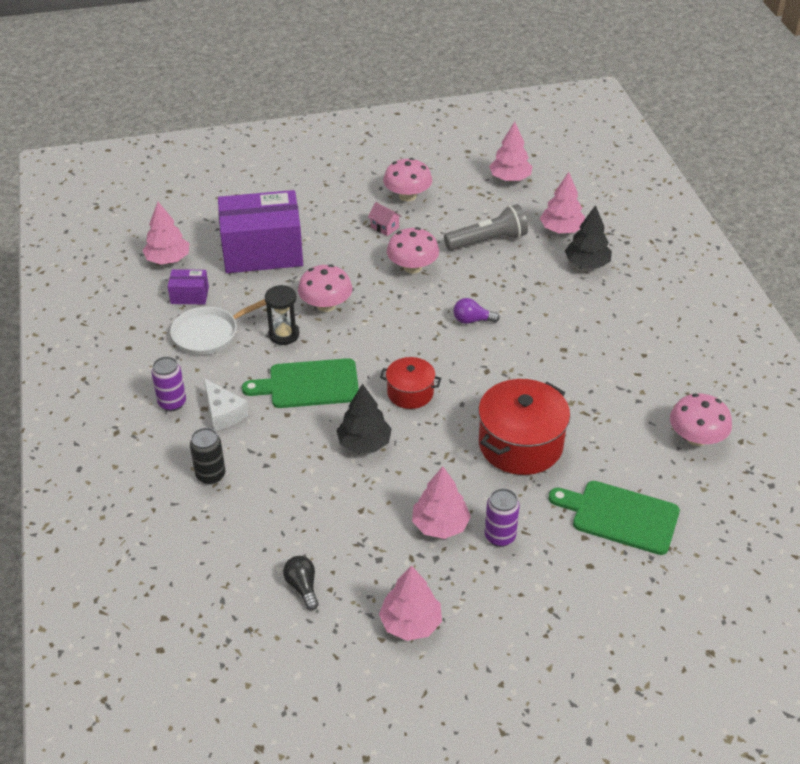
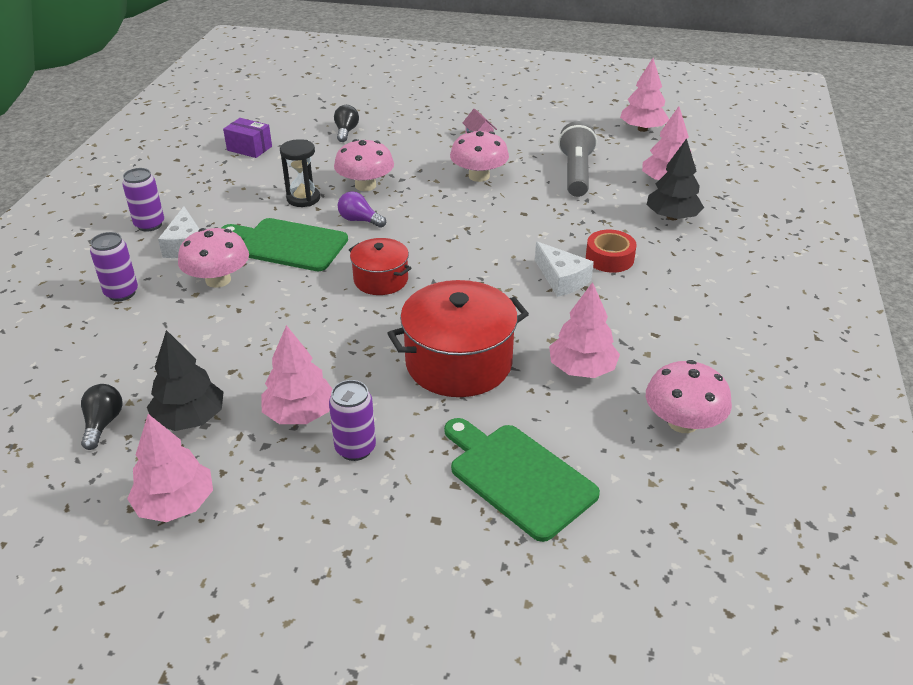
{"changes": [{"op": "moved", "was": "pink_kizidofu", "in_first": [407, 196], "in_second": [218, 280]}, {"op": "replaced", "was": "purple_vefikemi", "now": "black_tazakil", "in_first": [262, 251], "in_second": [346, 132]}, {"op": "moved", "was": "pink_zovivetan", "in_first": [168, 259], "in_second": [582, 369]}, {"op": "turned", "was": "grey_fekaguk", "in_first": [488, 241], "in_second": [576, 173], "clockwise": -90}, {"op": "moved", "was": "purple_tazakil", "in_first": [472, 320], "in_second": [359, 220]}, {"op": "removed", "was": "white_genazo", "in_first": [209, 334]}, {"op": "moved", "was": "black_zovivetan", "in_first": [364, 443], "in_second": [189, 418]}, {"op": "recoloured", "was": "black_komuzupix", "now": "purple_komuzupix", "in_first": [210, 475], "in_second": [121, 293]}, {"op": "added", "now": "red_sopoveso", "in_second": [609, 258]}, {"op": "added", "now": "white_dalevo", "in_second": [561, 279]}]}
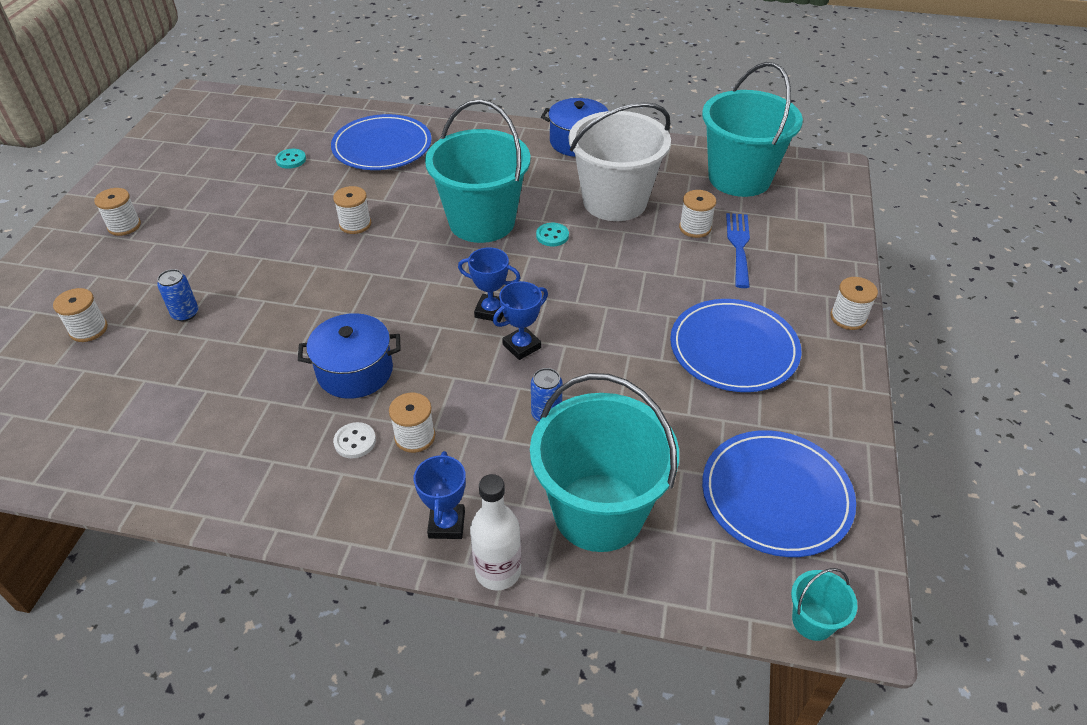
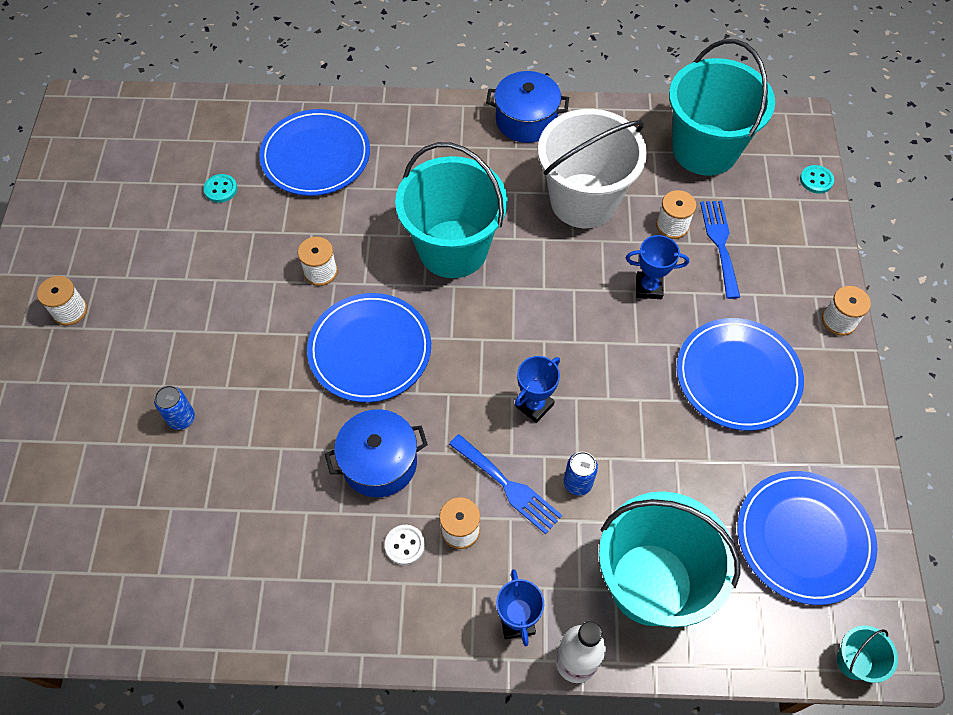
{"changes": [{"op": "moved", "was": "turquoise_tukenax", "in_first": [552, 236], "in_second": [816, 180]}, {"op": "moved", "was": "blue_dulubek", "in_first": [491, 311], "in_second": [648, 287]}, {"op": "removed", "was": "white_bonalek", "in_first": [88, 329]}, {"op": "added", "now": "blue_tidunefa", "in_second": [370, 350]}, {"op": "added", "now": "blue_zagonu", "in_second": [508, 486]}]}
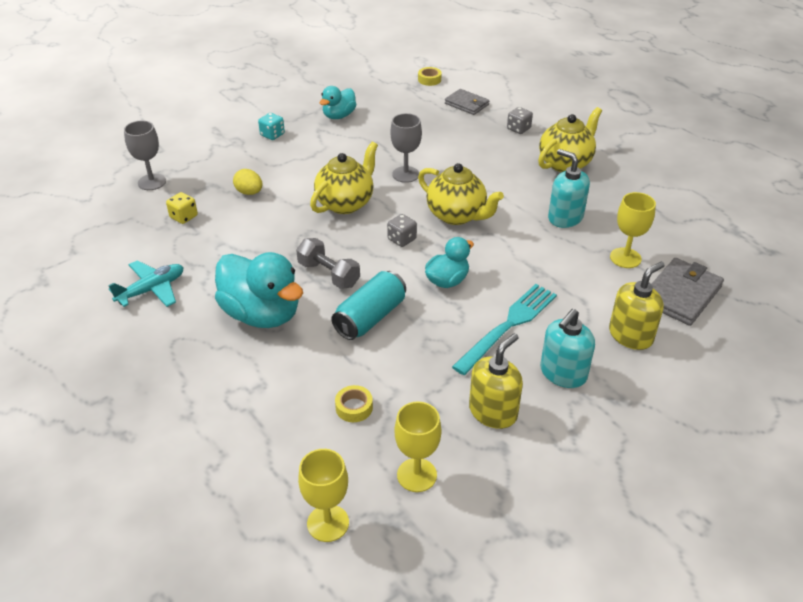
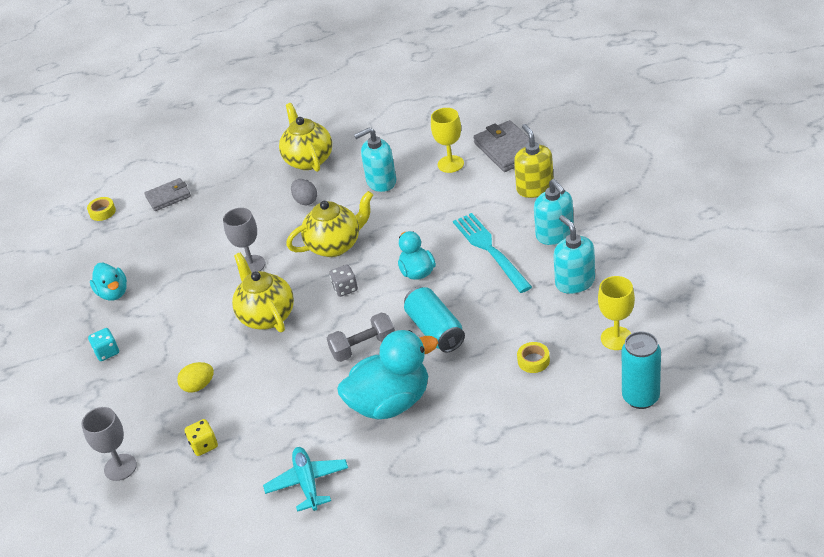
{"changes": [{"op": "removed", "was": "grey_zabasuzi", "in_first": [518, 129]}, {"op": "recoloured", "was": "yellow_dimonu", "now": "turquoise_dimonu", "in_first": [493, 412], "in_second": [575, 282]}, {"op": "replaced", "was": "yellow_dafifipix", "now": "turquoise_komuzupix", "in_first": [328, 523], "in_second": [640, 397]}, {"op": "added", "now": "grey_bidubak", "in_second": [305, 201]}]}
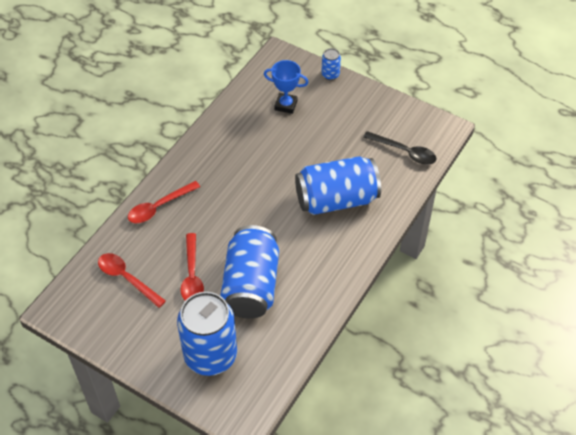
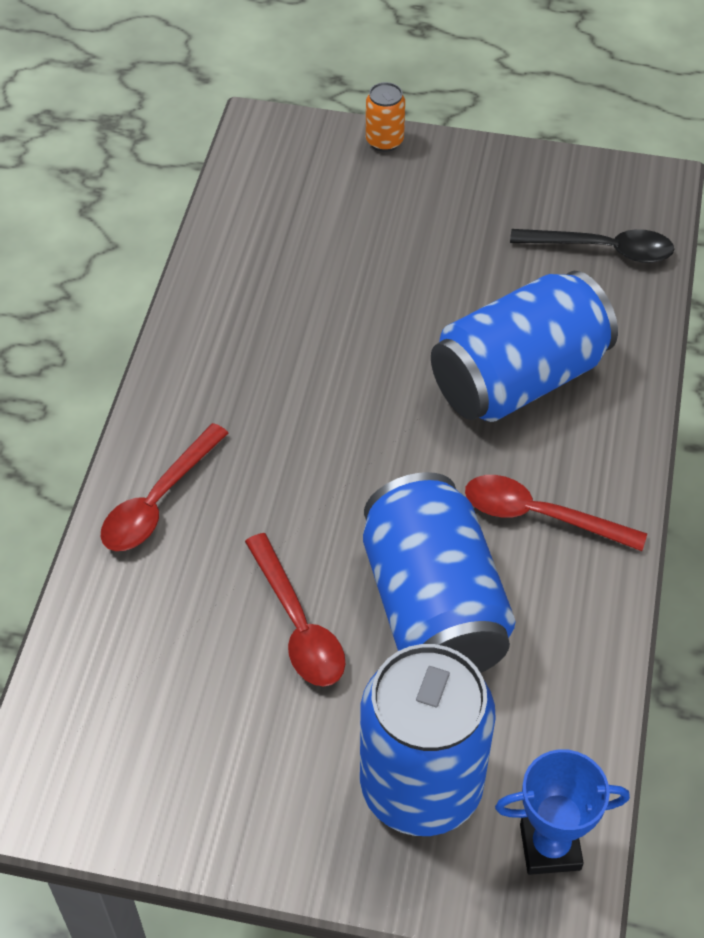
{"changes": [{"op": "recoloured", "was": "blue_komuzupix", "now": "orange_komuzupix", "in_first": [330, 75], "in_second": [384, 141]}, {"op": "moved", "was": "blue_dulubek", "in_first": [286, 105], "in_second": [550, 847]}, {"op": "moved", "was": "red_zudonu", "in_first": [127, 278], "in_second": [540, 516]}]}
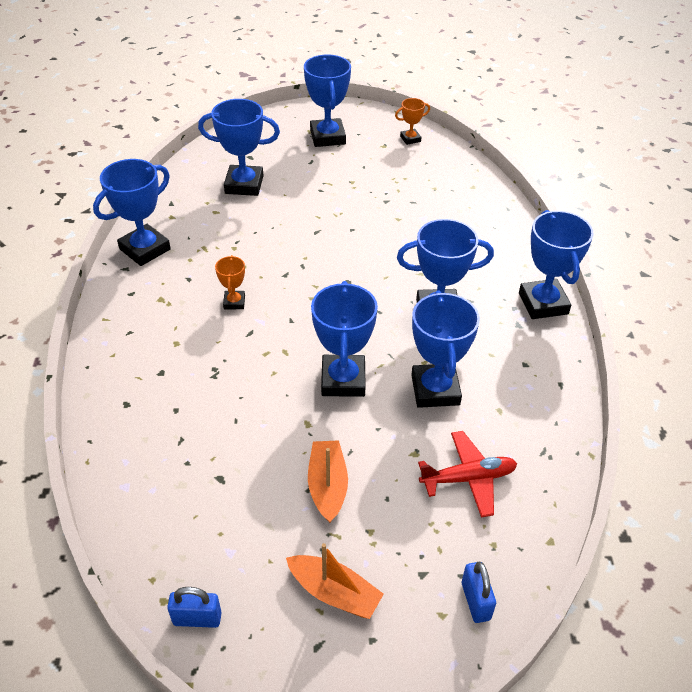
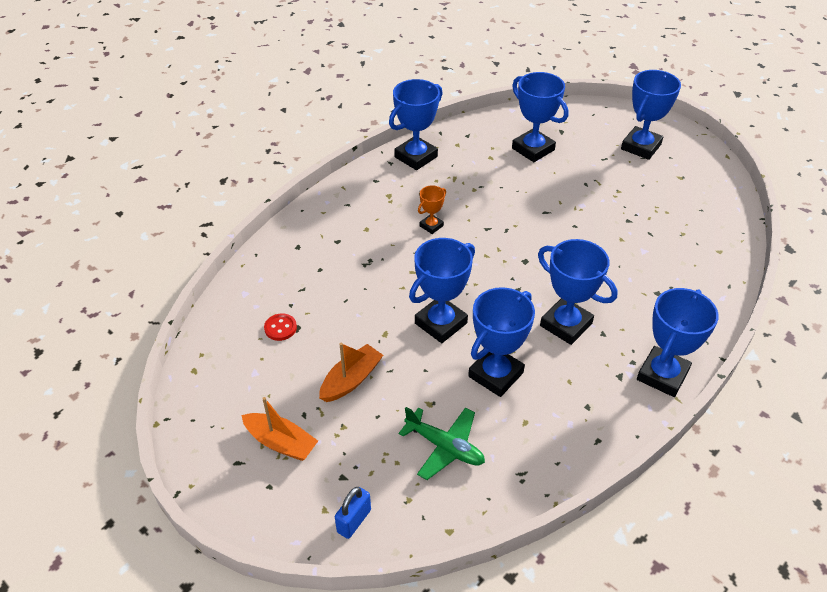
{"changes": [{"op": "removed", "was": "orange_dulubek", "in_first": [410, 139]}, {"op": "turned", "was": "blue_dulubek", "in_first": [145, 249], "in_second": [416, 157], "clockwise": -45}, {"op": "recoloured", "was": "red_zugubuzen", "now": "green_zugubuzen", "in_first": [468, 478], "in_second": [445, 447]}, {"op": "turned", "was": "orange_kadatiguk", "in_first": [334, 593], "in_second": [281, 442], "clockwise": -45}, {"op": "removed", "was": "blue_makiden", "in_first": [197, 618]}, {"op": "added", "now": "red_tukenax", "in_second": [280, 328]}]}
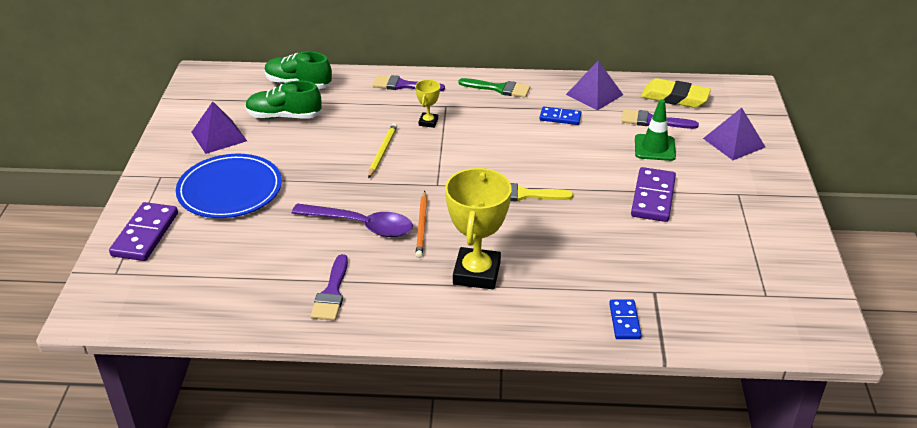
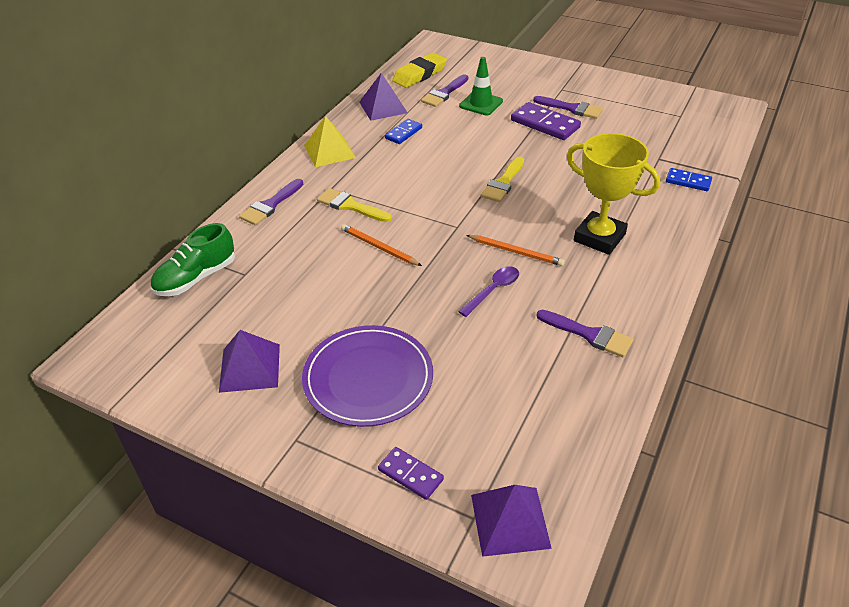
{"changes": [{"op": "replaced", "was": "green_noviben", "now": "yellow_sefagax", "in_first": [498, 88], "in_second": [329, 151]}, {"op": "removed", "was": "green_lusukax", "in_first": [284, 116]}, {"op": "replaced", "was": "yellow_dulubek", "now": "yellow_noviben", "in_first": [428, 122], "in_second": [350, 206]}, {"op": "moved", "was": "purple_sefagax", "in_first": [734, 142], "in_second": [510, 521]}, {"op": "recoloured", "was": "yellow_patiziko", "now": "orange_patiziko", "in_first": [382, 152], "in_second": [379, 247]}, {"op": "recoloured", "was": "blue_tidunefa", "now": "purple_tidunefa", "in_first": [230, 190], "in_second": [368, 378]}, {"op": "resized", "was": "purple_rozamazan", "in_first": [145, 234], "in_second": [410, 475], "ratio": 0.6}, {"op": "resized", "was": "purple_zudonu", "in_first": [361, 225], "in_second": [493, 290], "ratio": 0.61}, {"op": "added", "now": "purple_noviben", "in_second": [571, 108]}]}
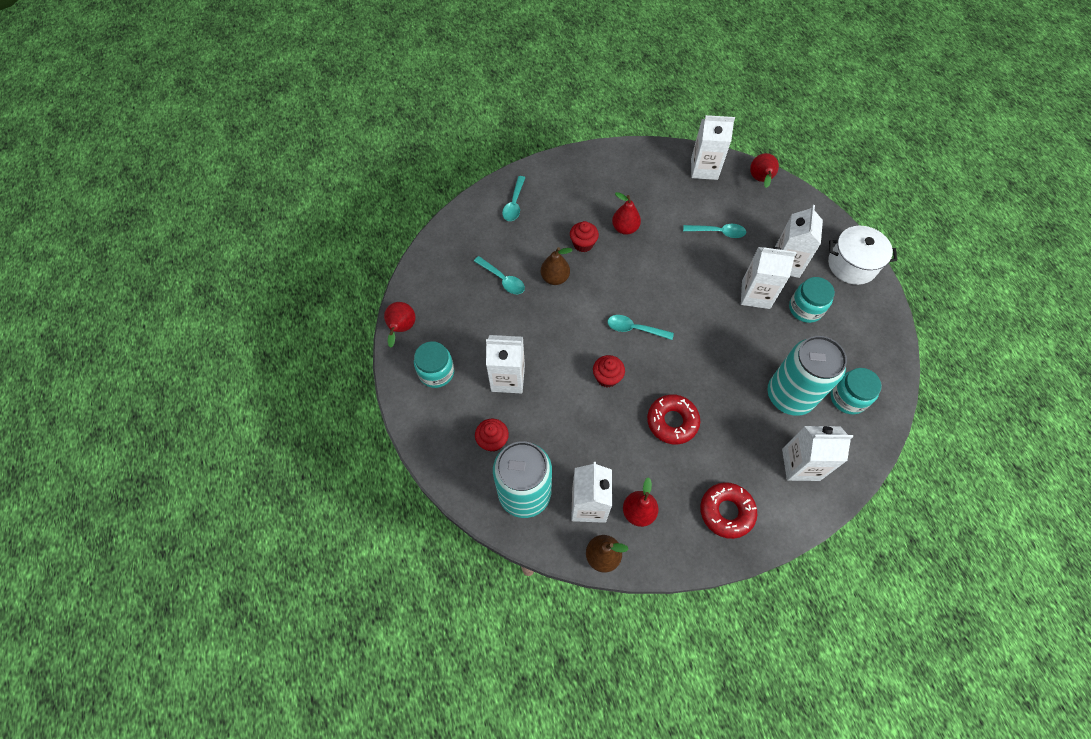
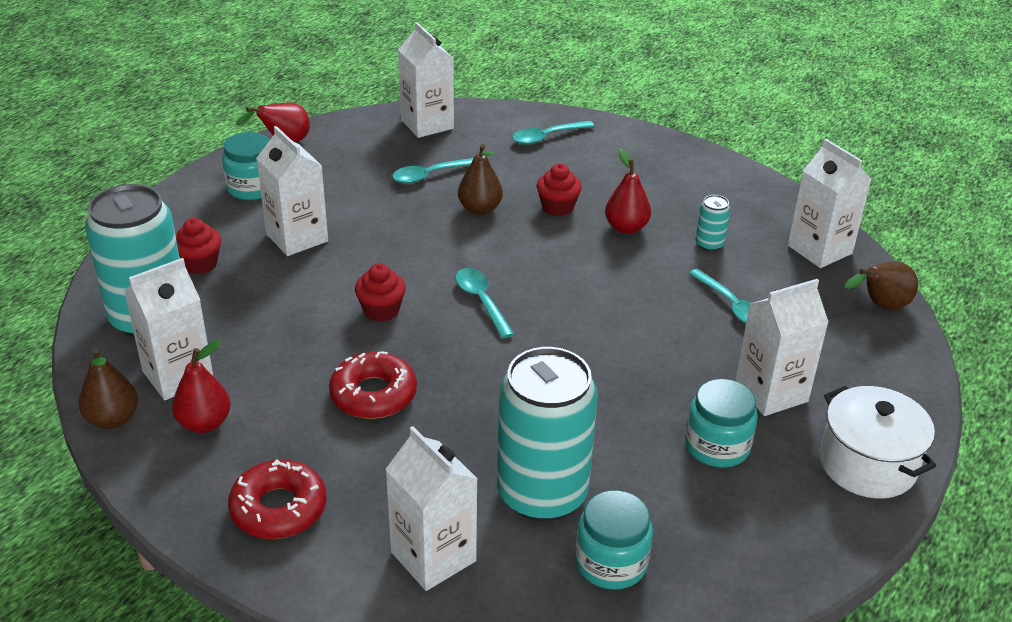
{"changes": [{"op": "recoloured", "was": "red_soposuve", "now": "brown_soposuve", "in_first": [760, 180], "in_second": [880, 306]}, {"op": "moved", "was": "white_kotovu", "in_first": [755, 294], "in_second": [427, 124]}, {"op": "turned", "was": "turquoise_zudonu", "in_first": [503, 279], "in_second": [430, 175], "clockwise": 60}, {"op": "added", "now": "turquoise_komuzupix", "in_second": [709, 244]}]}
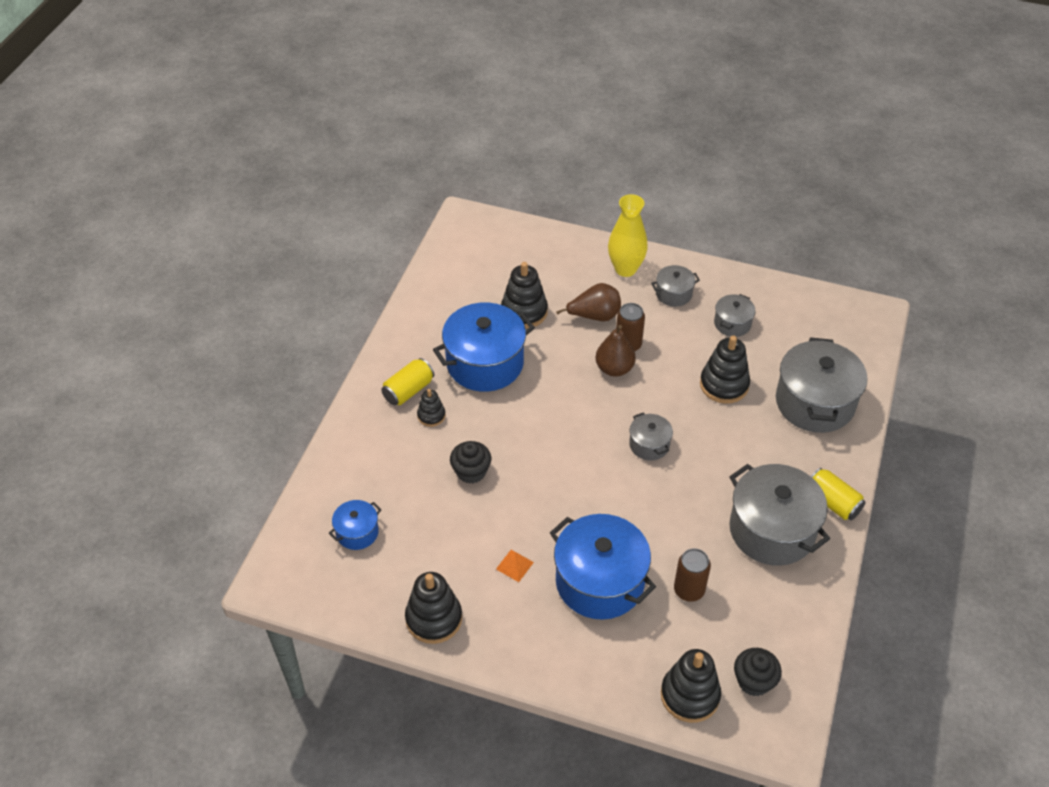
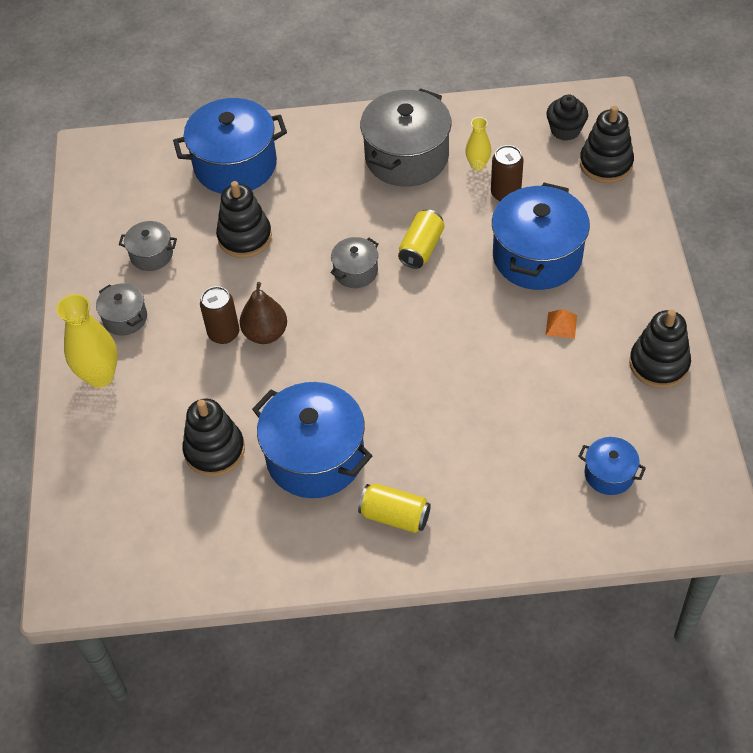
{"changes": [{"op": "removed", "was": "brown_soposuve", "in_first": [594, 316]}, {"op": "recoloured", "was": "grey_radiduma", "now": "blue_radiduma", "in_first": [815, 403], "in_second": [235, 165]}, {"op": "removed", "was": "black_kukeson", "in_first": [431, 416]}, {"op": "removed", "was": "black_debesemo", "in_first": [471, 472]}, {"op": "moved", "was": "yellow_komuzupix", "in_first": [832, 502], "in_second": [421, 248]}, {"op": "added", "now": "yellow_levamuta", "in_second": [477, 165]}]}
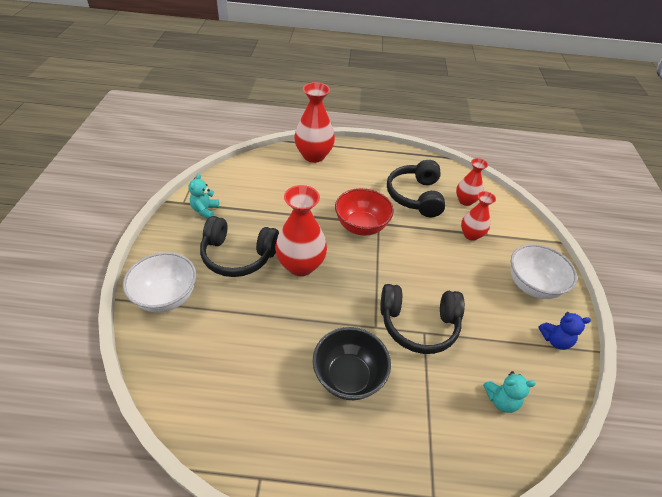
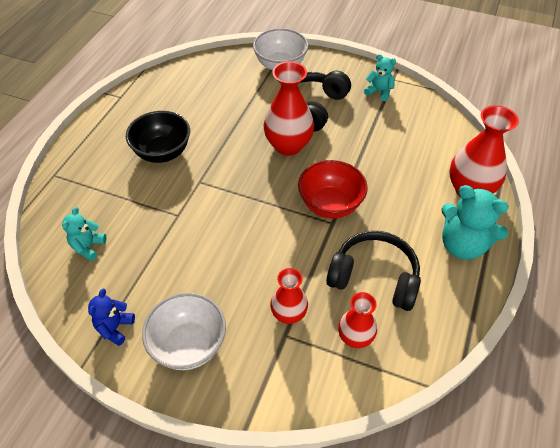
{"changes": [{"op": "removed", "was": "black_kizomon", "in_first": [418, 324]}, {"op": "added", "now": "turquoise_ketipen", "in_second": [462, 245]}]}
